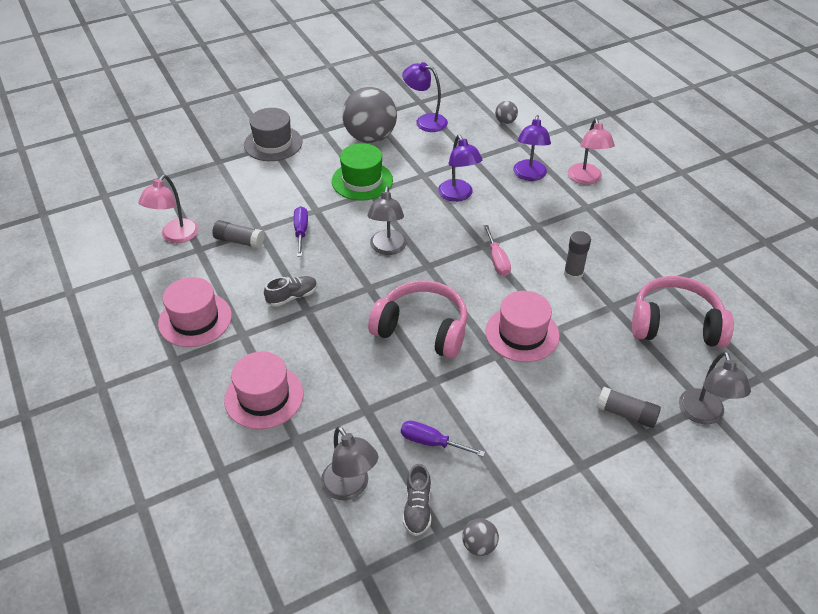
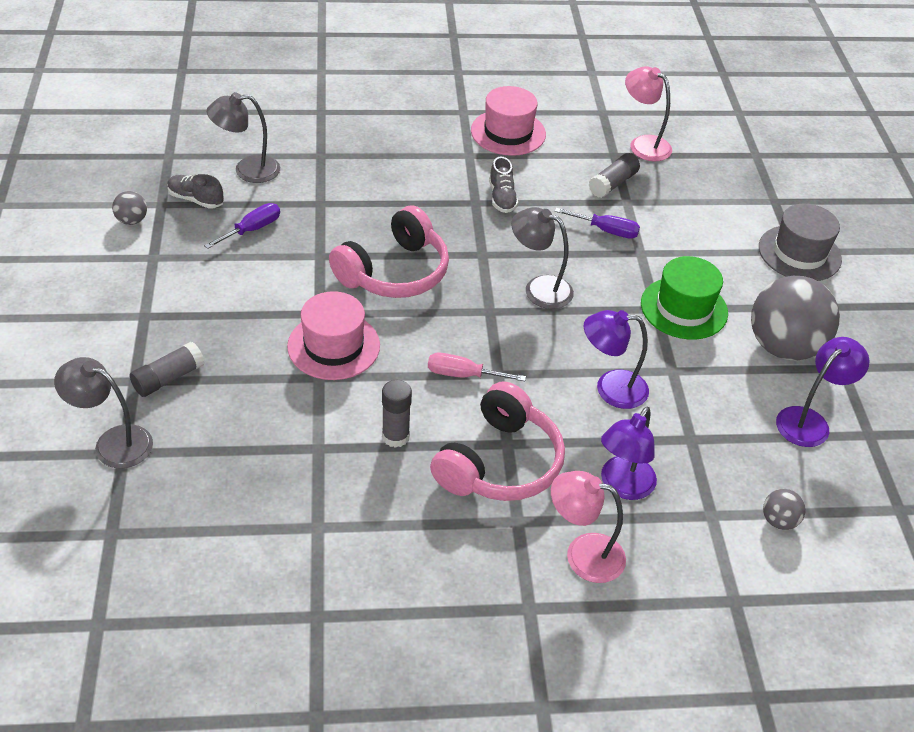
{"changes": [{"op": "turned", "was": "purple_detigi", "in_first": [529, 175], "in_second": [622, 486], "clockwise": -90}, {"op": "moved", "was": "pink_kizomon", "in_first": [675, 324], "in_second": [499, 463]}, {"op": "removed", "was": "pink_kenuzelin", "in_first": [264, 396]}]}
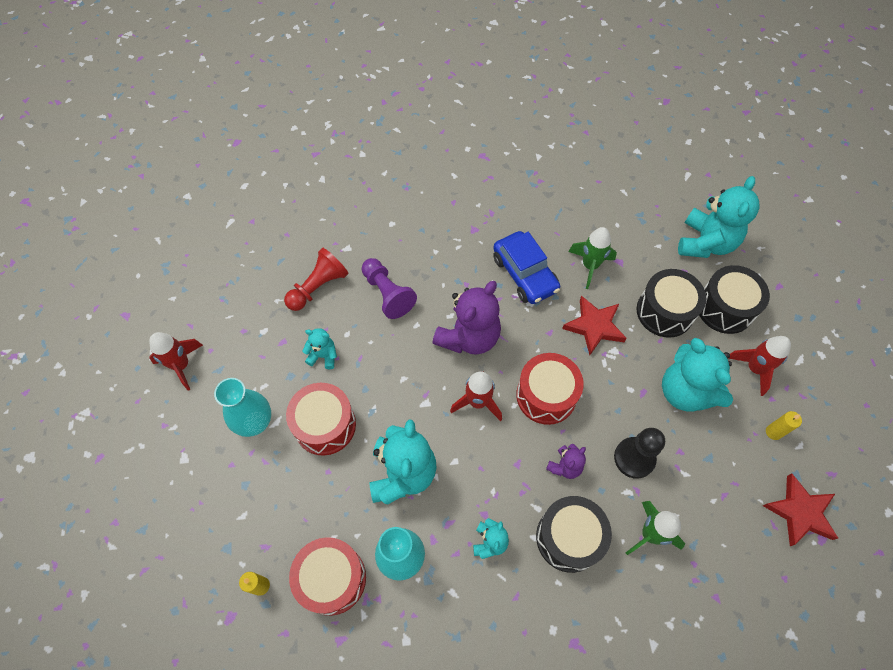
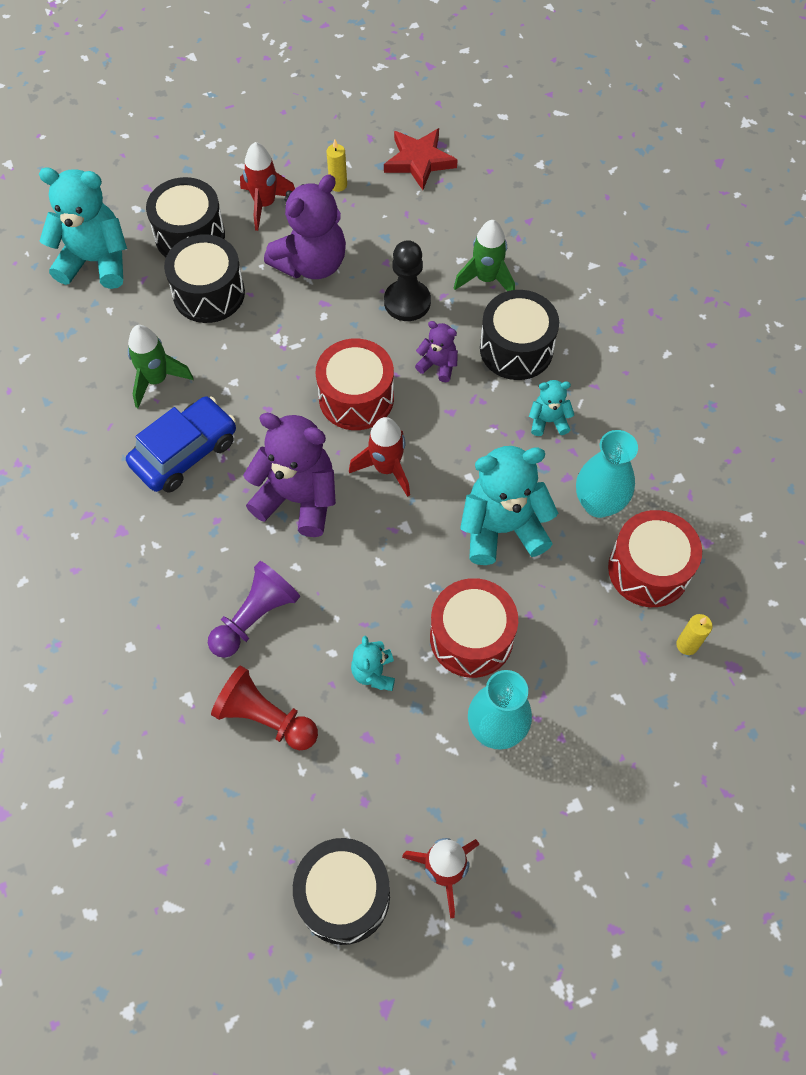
{"changes": [{"op": "removed", "was": "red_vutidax", "in_first": [594, 326]}, {"op": "recoloured", "was": "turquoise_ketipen", "now": "purple_ketipen", "in_first": [685, 391], "in_second": [311, 264]}, {"op": "added", "now": "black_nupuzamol", "in_second": [344, 895]}]}
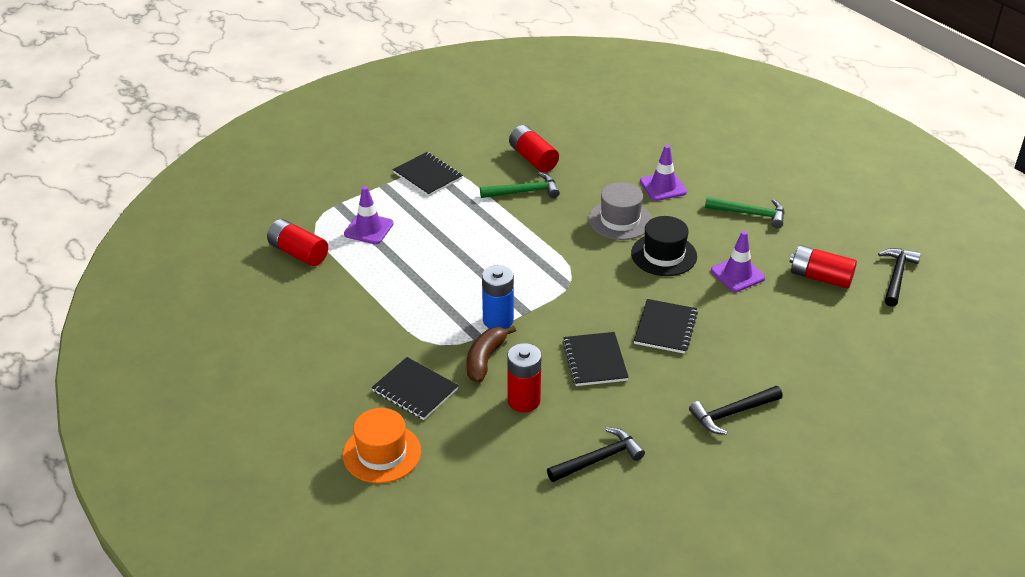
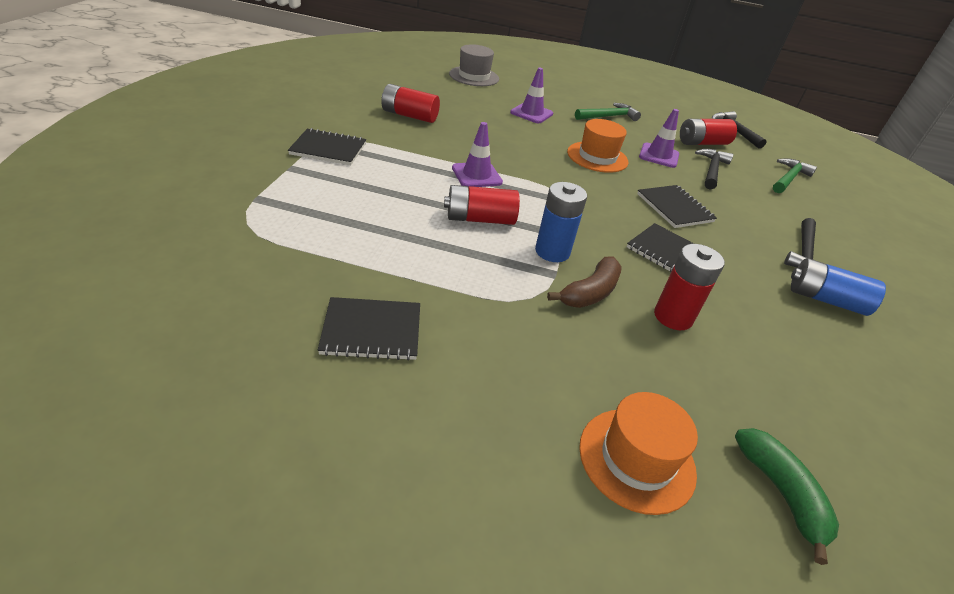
{"changes": [{"op": "moved", "was": "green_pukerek", "in_first": [524, 192], "in_second": [788, 178]}, {"op": "moved", "was": "grey_kenuzelin", "in_first": [620, 220], "in_second": [474, 76]}, {"op": "moved", "was": "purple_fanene", "in_first": [368, 229], "in_second": [476, 175]}, {"op": "recoloured", "was": "black_kenuzelin", "now": "orange_kenuzelin", "in_first": [663, 255], "in_second": [597, 157]}, {"op": "moved", "was": "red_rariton", "in_first": [298, 253], "in_second": [480, 219]}, {"op": "turned", "was": "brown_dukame", "in_first": [485, 359], "in_second": [590, 293], "clockwise": -120}, {"op": "moved", "was": "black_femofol", "in_first": [415, 390], "in_second": [371, 331]}, {"op": "moved", "was": "black_pukerek", "in_first": [598, 459], "in_second": [711, 170]}, {"op": "added", "now": "blue_rariton", "in_second": [825, 299]}, {"op": "added", "now": "green_dukame", "in_second": [781, 493]}]}
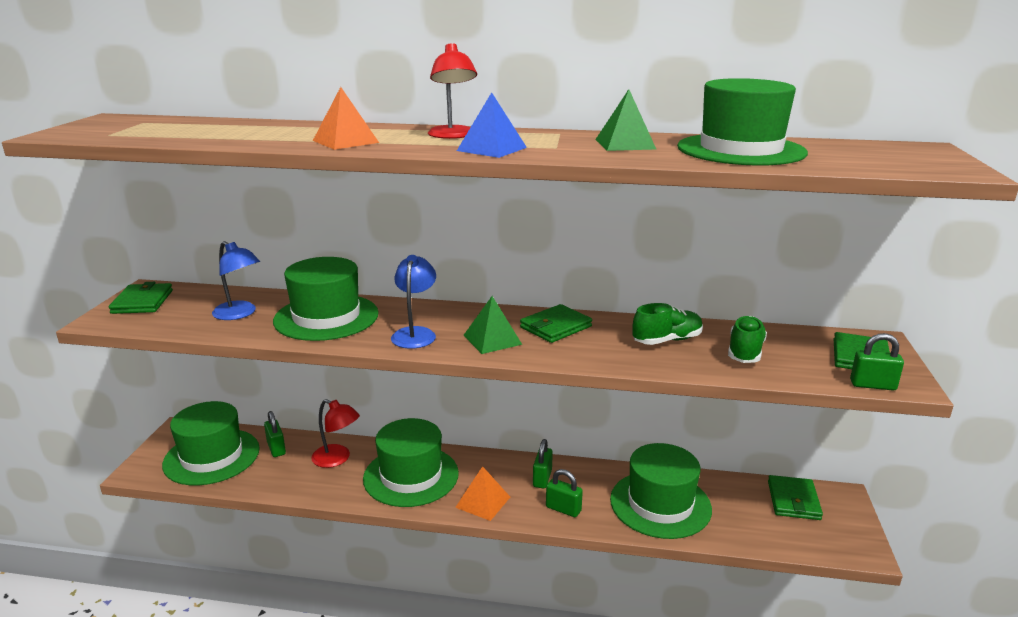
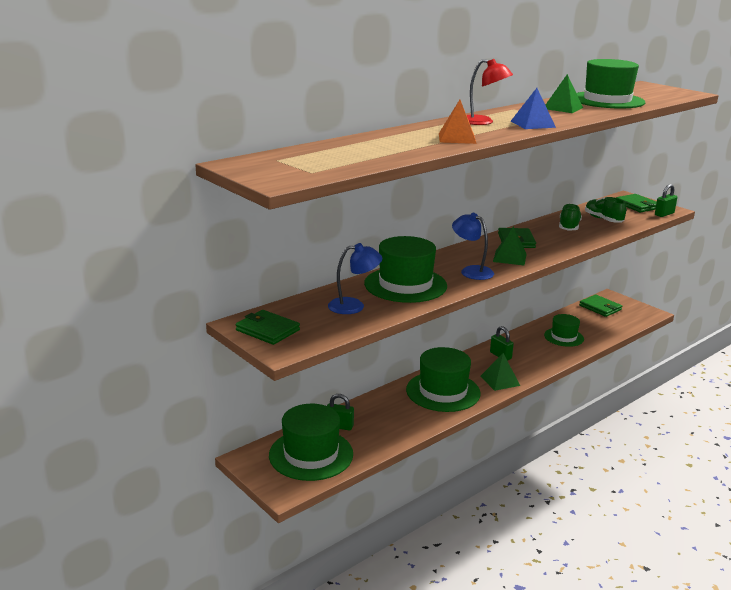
{"changes": [{"op": "removed", "was": "red_detigi", "in_first": [337, 459]}, {"op": "resized", "was": "green_kenuzelin", "in_first": [660, 504], "in_second": [563, 337], "ratio": 0.6}, {"op": "recoloured", "was": "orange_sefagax", "now": "green_sefagax", "in_first": [483, 502], "in_second": [500, 380]}, {"op": "removed", "was": "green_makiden", "in_first": [563, 509]}]}
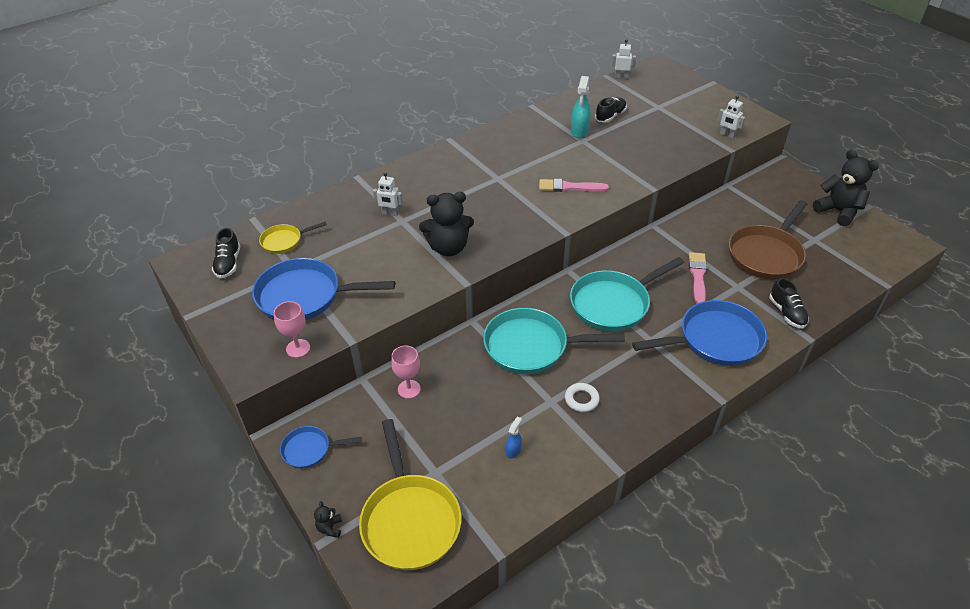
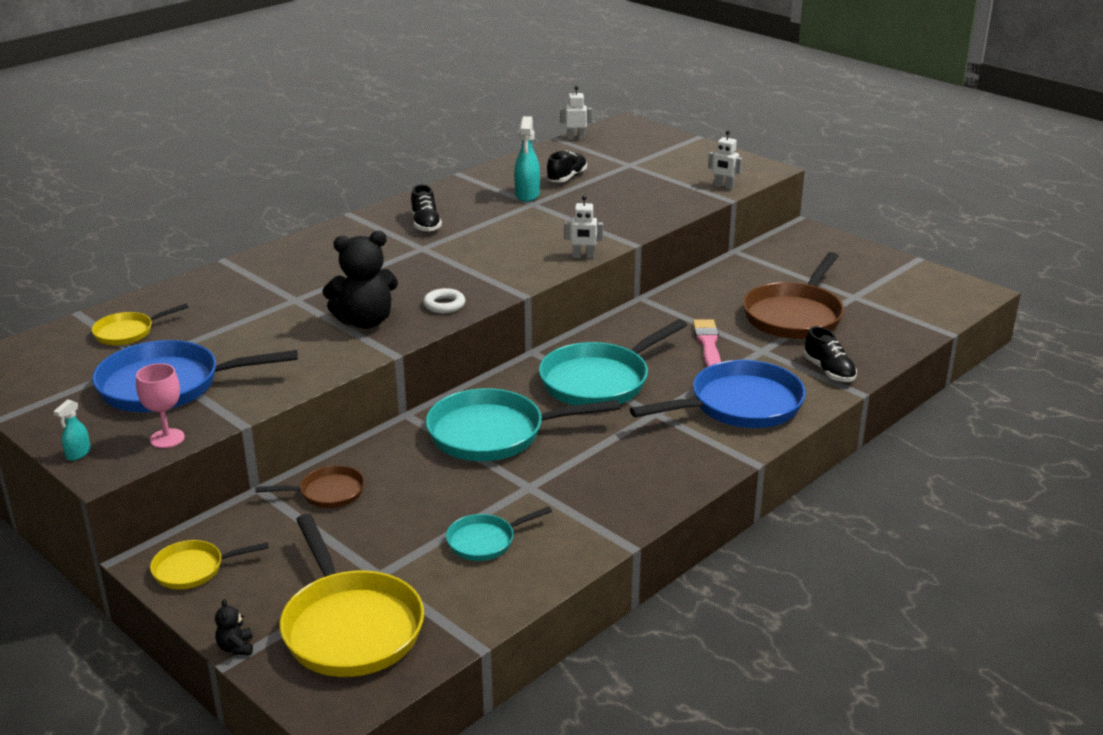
{"changes": [{"op": "removed", "was": "black_ketipen", "in_first": [838, 211]}, {"op": "moved", "was": "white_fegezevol", "in_first": [390, 213], "in_second": [583, 256]}, {"op": "removed", "was": "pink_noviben", "in_first": [569, 187]}, {"op": "moved", "was": "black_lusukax", "in_first": [228, 264], "in_second": [425, 224]}, {"op": "replaced", "was": "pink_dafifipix", "now": "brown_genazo", "in_first": [409, 389], "in_second": [328, 492]}, {"op": "moved", "was": "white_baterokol", "in_first": [581, 399], "in_second": [444, 305]}, {"op": "replaced", "was": "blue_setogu", "now": "turquoise_genazo", "in_first": [513, 450], "in_second": [485, 541]}, {"op": "recoloured", "was": "blue_genazo", "now": "yellow_genazo", "in_first": [309, 449], "in_second": [193, 569]}, {"op": "added", "now": "turquoise_setogu", "in_second": [78, 454]}]}
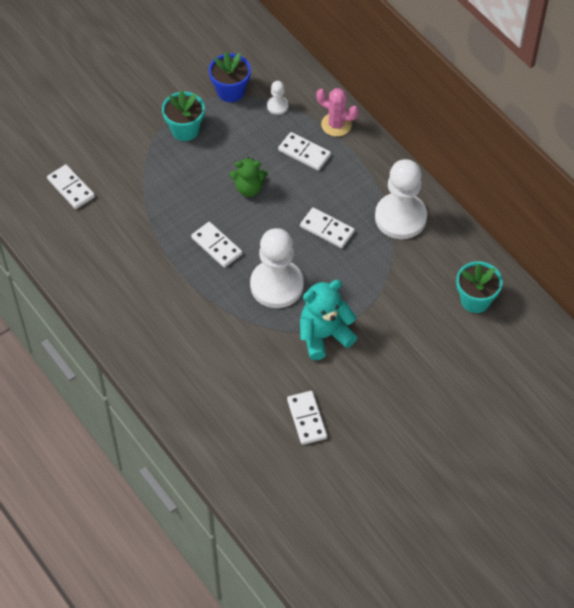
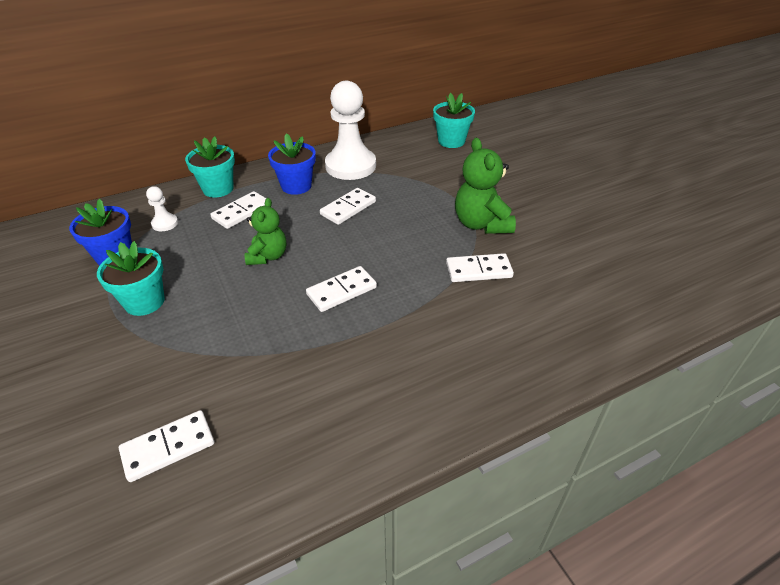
{"changes": [{"op": "replaced", "was": "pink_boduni", "now": "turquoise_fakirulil", "in_first": [336, 124], "in_second": [218, 189]}, {"op": "removed", "was": "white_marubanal", "in_first": [276, 285]}, {"op": "recoloured", "was": "turquoise_ketipen", "now": "green_ketipen", "in_first": [324, 335], "in_second": [481, 224]}, {"op": "moved", "was": "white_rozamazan", "in_first": [306, 419], "in_second": [478, 270]}, {"op": "added", "now": "blue_fakirulil", "in_second": [296, 186]}]}
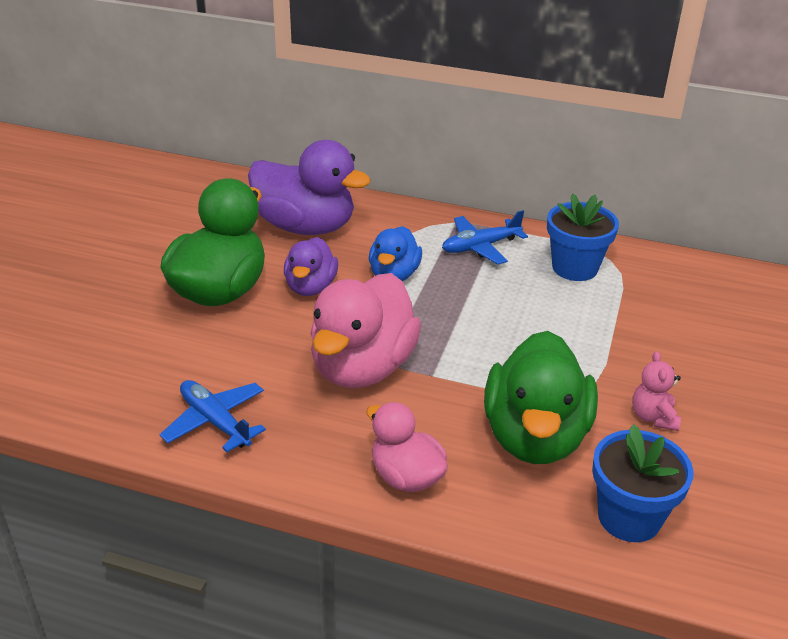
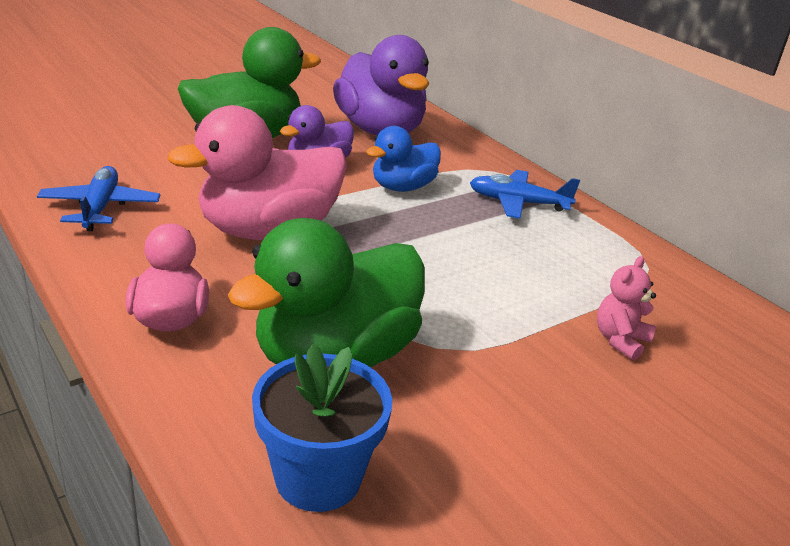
{"changes": [{"op": "removed", "was": "blue_fakirulil", "in_first": [574, 268]}, {"op": "moved", "was": "pink_ketipen", "in_first": [653, 417], "in_second": [620, 340]}]}
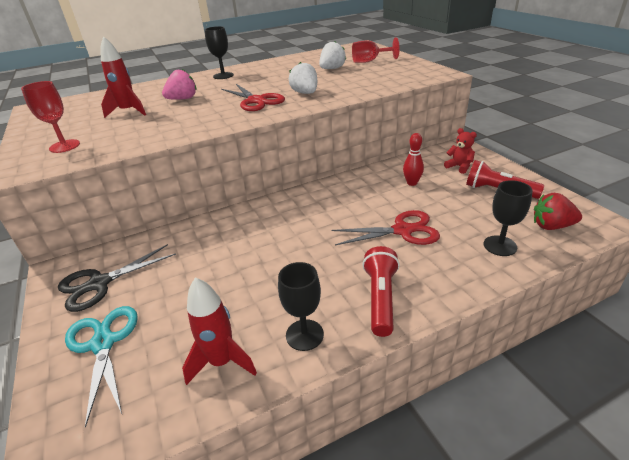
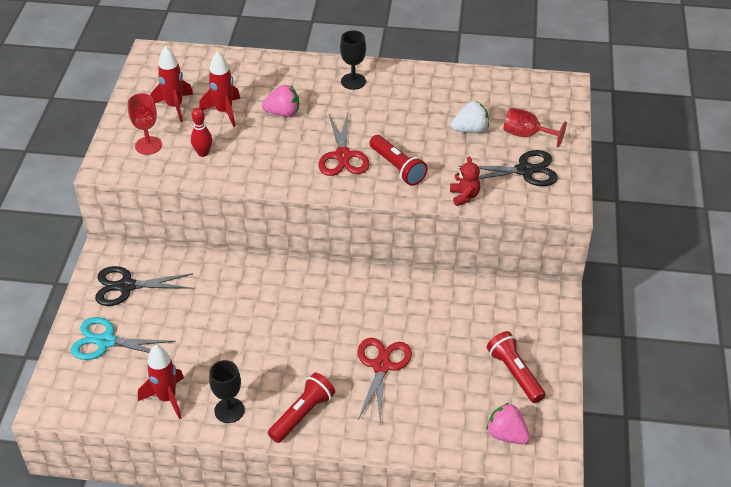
{"changes": [{"op": "replaced", "was": "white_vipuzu", "now": "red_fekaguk", "in_first": [305, 93], "in_second": [397, 167]}, {"op": "moved", "was": "red_ketipen", "in_first": [459, 167], "in_second": [464, 196]}, {"op": "moved", "was": "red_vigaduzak", "in_first": [412, 183], "in_second": [203, 153]}, {"op": "removed", "was": "black_dafifipix", "in_first": [500, 246]}, {"op": "recoloured", "was": "red_vipuzu", "now": "pink_vipuzu", "in_first": [551, 226], "in_second": [506, 434]}, {"op": "turned", "was": "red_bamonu", "in_first": [402, 230], "in_second": [381, 366], "clockwise": -105}, {"op": "turned", "was": "turquoise_bamonu", "in_first": [103, 343], "in_second": [106, 341], "clockwise": -90}, {"op": "added", "now": "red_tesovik", "in_second": [175, 106]}, {"op": "added", "now": "black_bamonu", "in_second": [525, 170]}]}
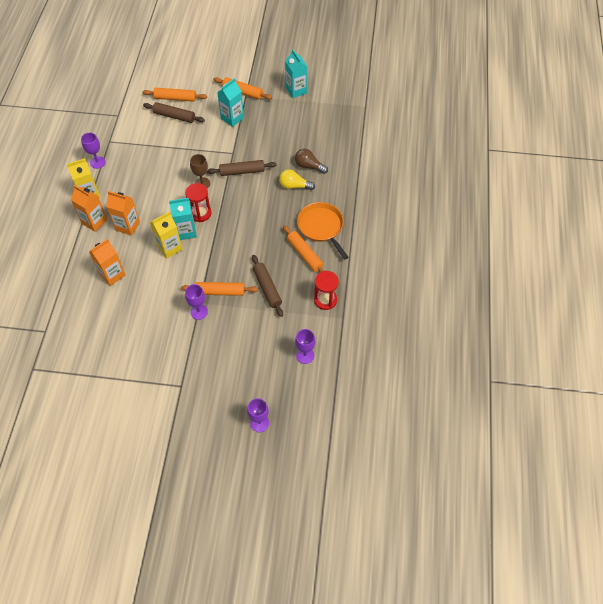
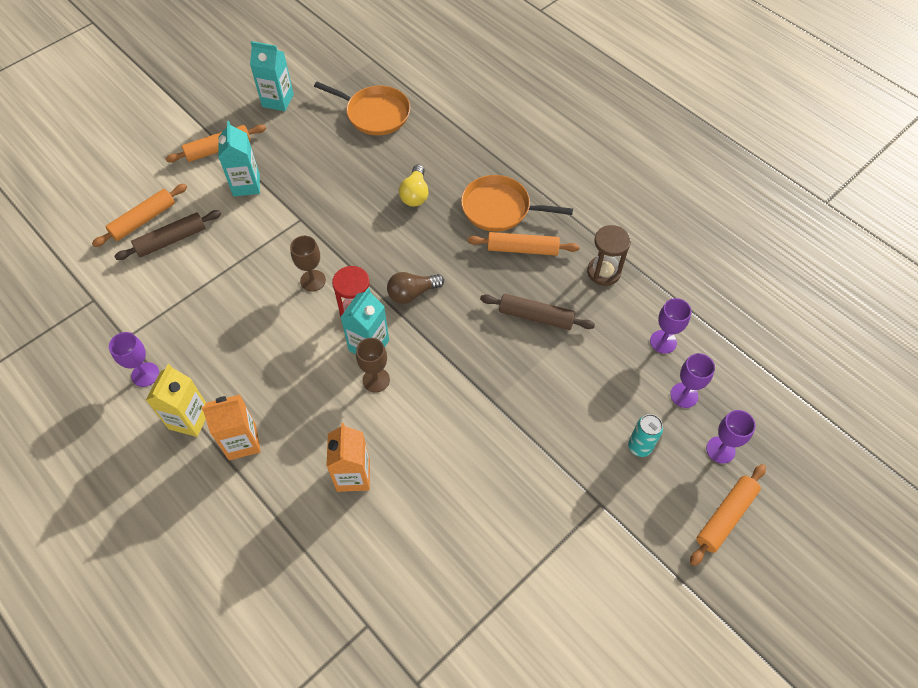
{"changes": [{"op": "moved", "was": "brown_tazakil", "in_first": [309, 166], "in_second": [412, 293]}, {"op": "removed", "was": "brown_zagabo", "in_first": [242, 171]}, {"op": "turned", "was": "yellow_tazakil", "in_first": [294, 186], "in_second": [415, 194], "clockwise": -45}, {"op": "removed", "was": "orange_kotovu", "in_first": [127, 226]}, {"op": "replaced", "was": "yellow_kotovu", "now": "brown_dafifipix", "in_first": [169, 247], "in_second": [376, 380]}, {"op": "recoloured", "was": "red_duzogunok", "now": "brown_duzogunok", "in_first": [325, 300], "in_second": [603, 272]}, {"op": "moved", "was": "orange_zagabo", "in_first": [220, 292], "in_second": [725, 516]}, {"op": "moved", "was": "purple_dafifipix", "in_first": [199, 312], "in_second": [684, 395]}, {"op": "added", "now": "orange_genazo", "in_second": [375, 113]}, {"op": "added", "now": "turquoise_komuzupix", "in_second": [639, 447]}]}
